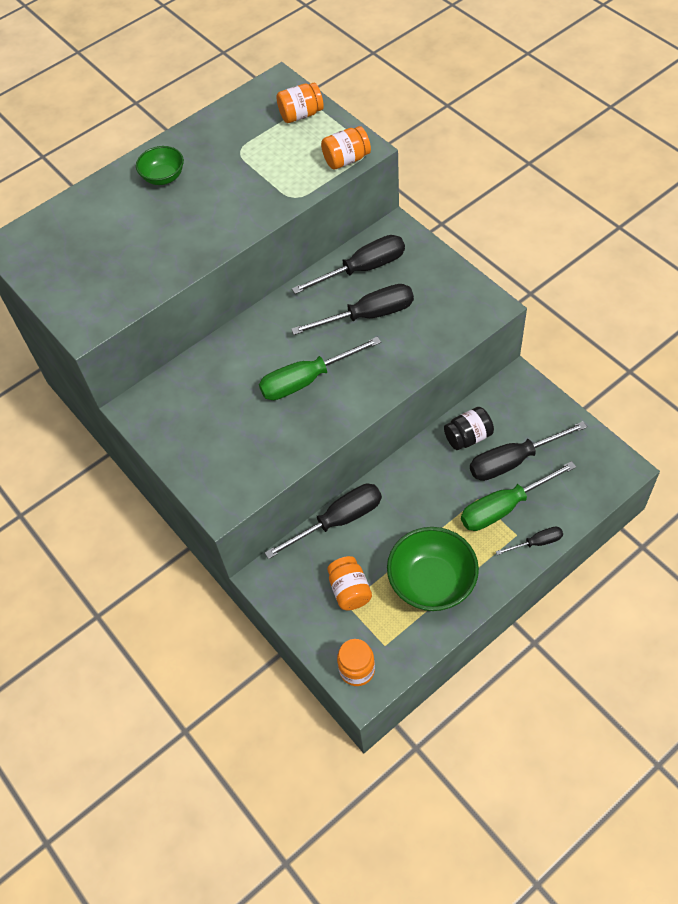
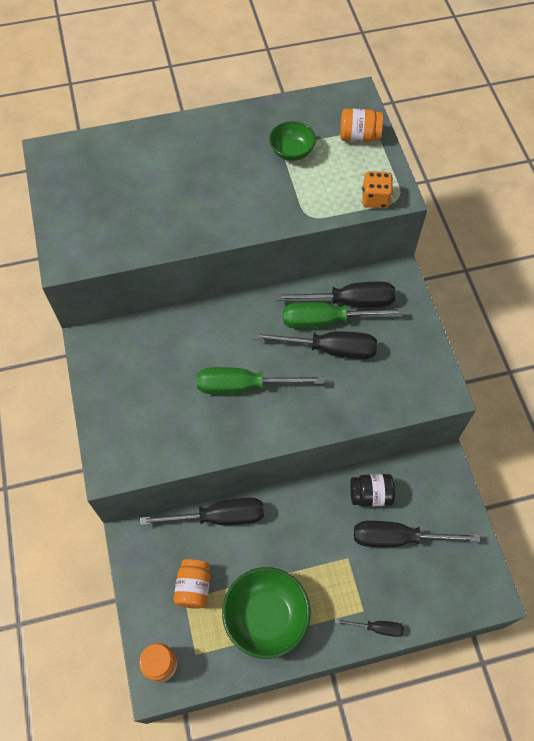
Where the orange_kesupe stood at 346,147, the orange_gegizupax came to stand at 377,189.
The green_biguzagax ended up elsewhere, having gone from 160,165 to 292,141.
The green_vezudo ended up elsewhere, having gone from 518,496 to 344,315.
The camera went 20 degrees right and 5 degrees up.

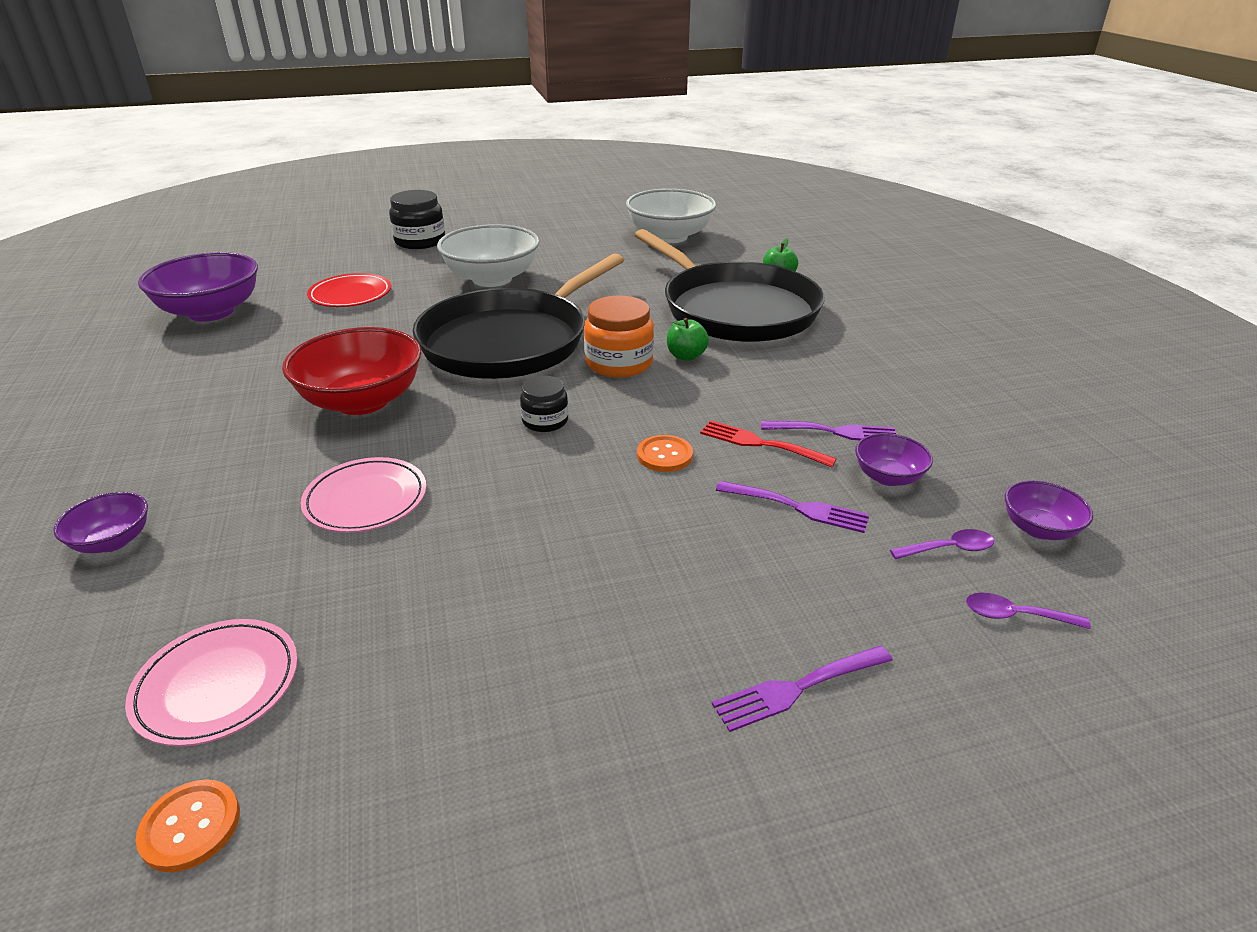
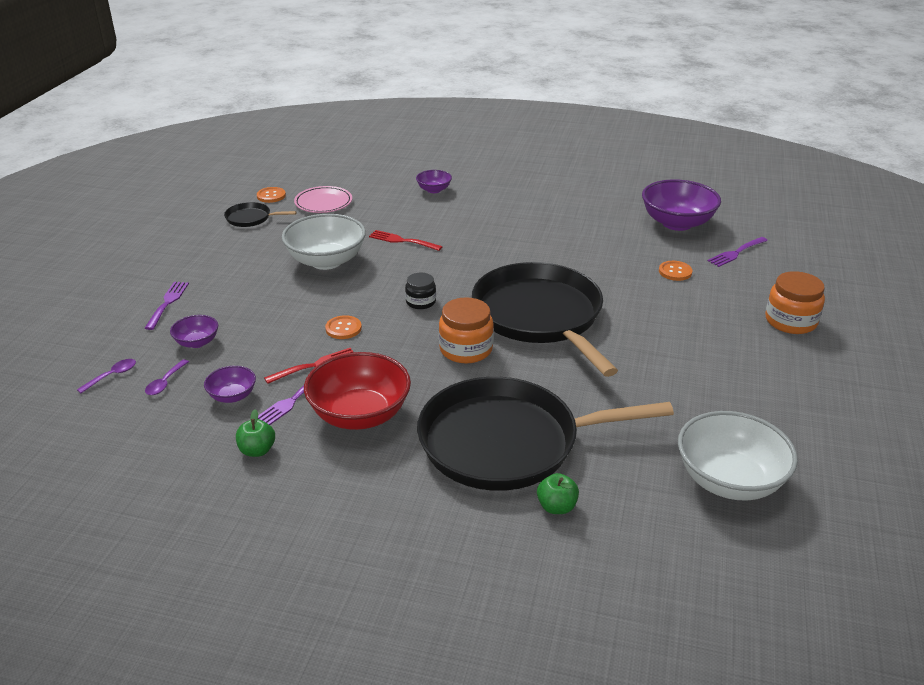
What was the black_kesupe at 417,219 turned into the orange_kesupe at 795,302.
The white_biguzagax ended up elsewhere, having gone from 488,255 to 324,242.
Where the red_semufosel stood at 349,290, the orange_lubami came to stand at 675,271.
The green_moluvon ended up elsewhere, having gone from 688,339 to 255,433.
The red_biguzagax ended up elsewhere, having gone from 351,371 to 357,391.
Where the pink_semufosel stood at 363,495, the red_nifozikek came to stand at 406,240.
The purple_biguzagax ended up elsewhere, having gone from 1049,510 to 194,331.
The purple_nifozikek ended up elsewhere, having gone from 793,507 to 738,252.
The second view gained the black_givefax at 260,214.
The camera went 120 degrees right and 0 degrees up.

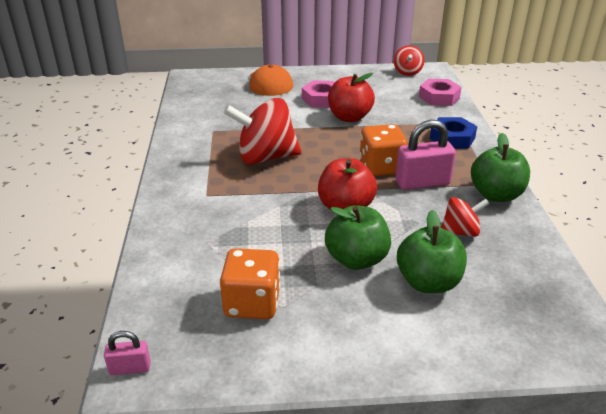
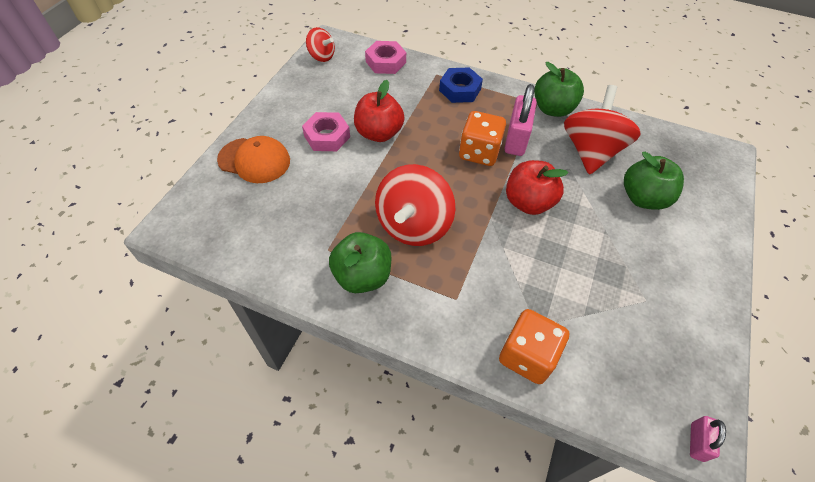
The size of the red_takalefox at 465,217 changed by a factor of 1.88.
The green_moluvon ended up elsewhere, having gone from 358,237 to 360,262.
The orange_gegizupax ended up elsewhere, having gone from 250,283 to 534,346.
The camera went 65 degrees left and 20 degrees up.

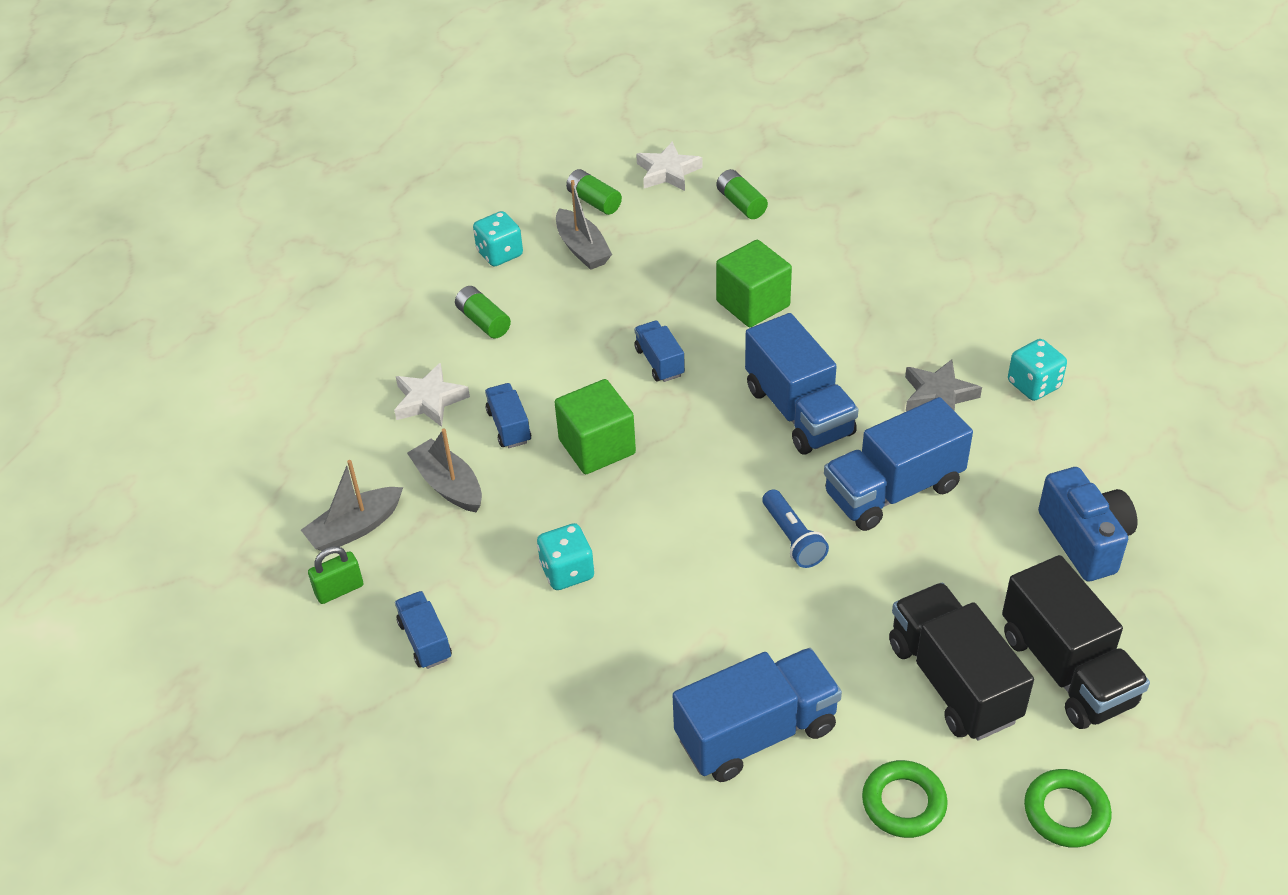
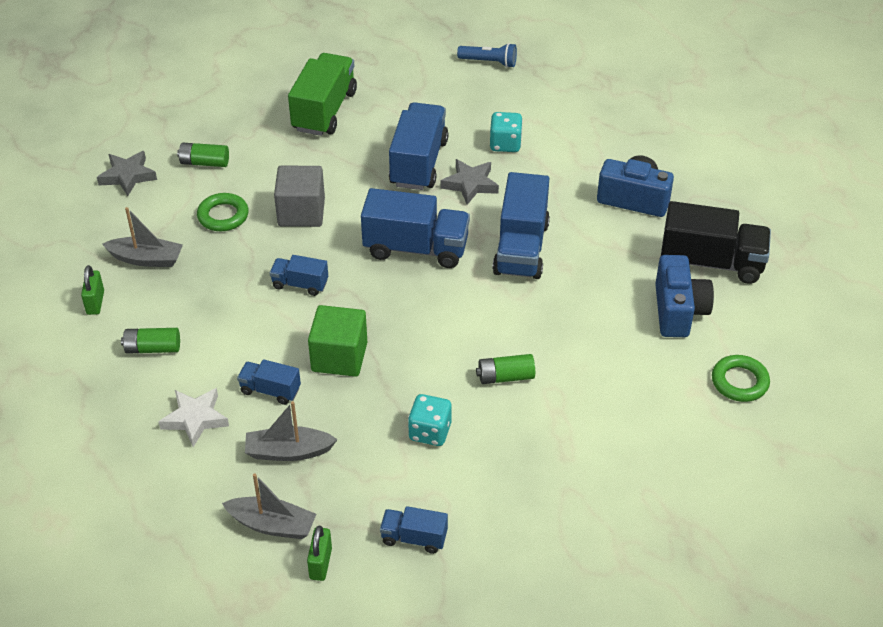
What was the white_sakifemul at 669,166 turned into the grey_sakifemul at 127,173.
The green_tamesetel ended up elsewhere, having gone from 594,192 to 505,369.
Where the turquoise_gegizupax stood at 498,238, the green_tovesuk came to stand at 92,290.
What was the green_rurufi at 754,283 turned into the grey_rurufi at 299,196.
The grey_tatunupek at 352,505 ended up facing another way, 75 degrees counterclockwise from before.
The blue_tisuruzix ended up elsewhere, having gone from 795,528 to 487,55.
Where the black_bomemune stood at 961,661, the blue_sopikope came to stand at 684,296.
The blue_bomemune ended up elsewhere, having gone from 757,715 to 419,146.
The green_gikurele ended up elsewhere, having gone from 1068,808 to 223,212.
The second view gained the green_bomemune at 322,94.
The camera went 55 degrees left and 0 degrees up.

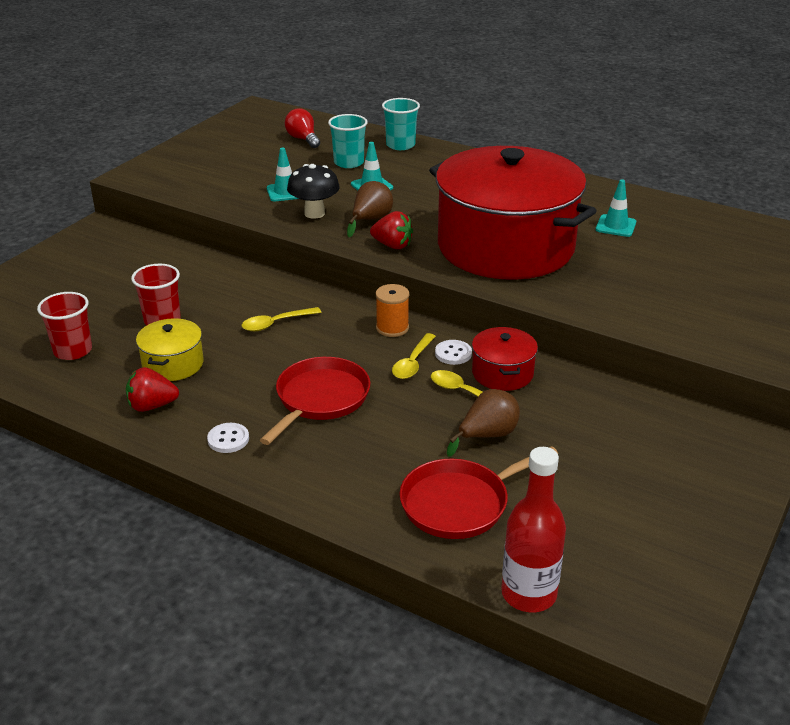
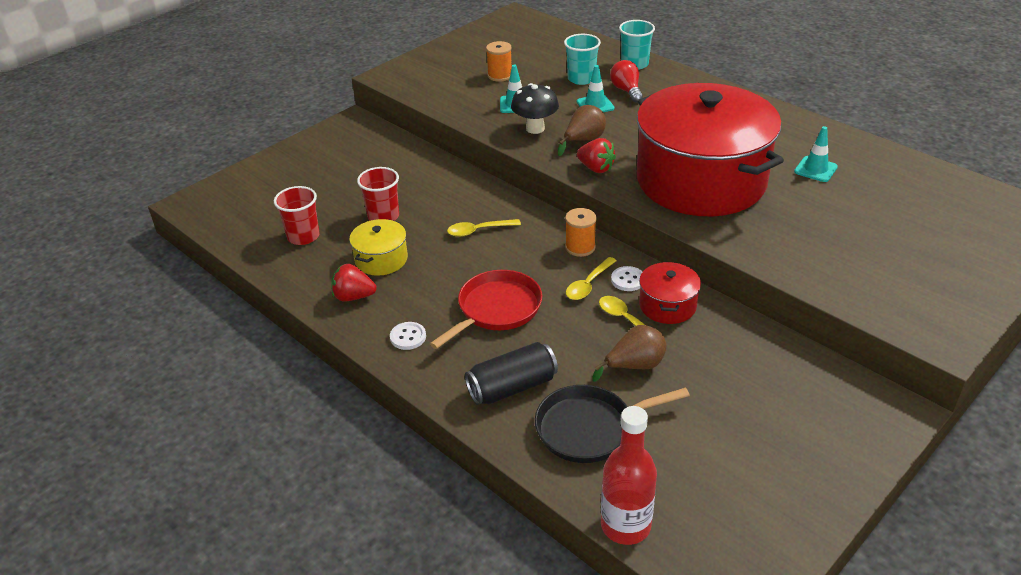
The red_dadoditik ended up elsewhere, having gone from 302,128 to 626,81.
What was the red_givefax at 478,492 turned into the black_givefax at 612,424.
The second view gained the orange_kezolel at 499,61.
The second view gained the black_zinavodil at 511,373.
The camera went 15 degrees right and 5 degrees up.

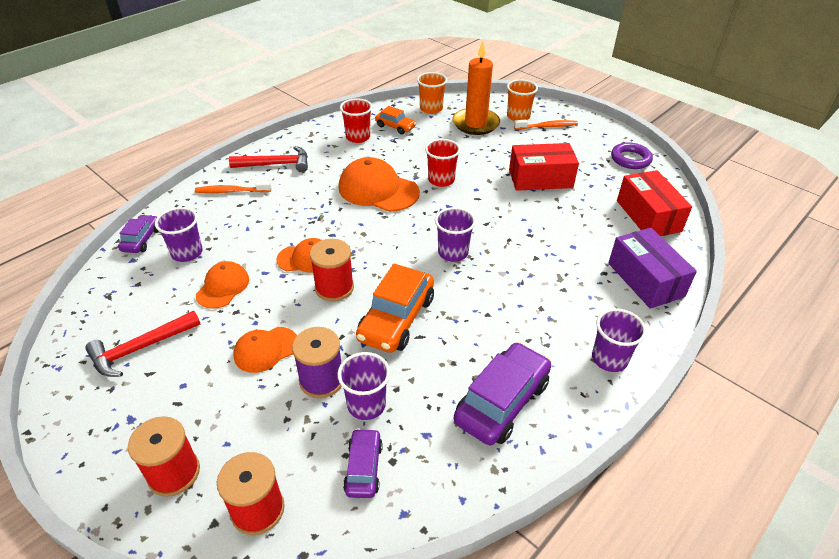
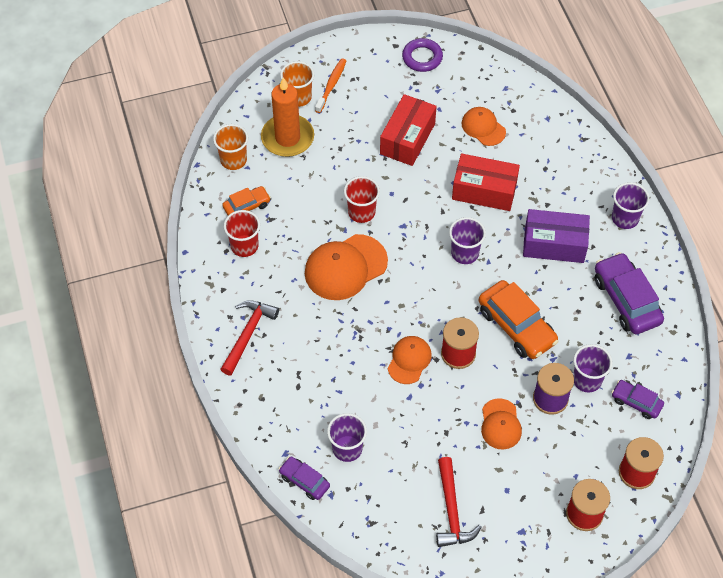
The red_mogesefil ended up elsewhere, having gone from 654,203 to 486,182.
The second view lost the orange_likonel at 233,187.
The purple_mogesefil ended up elsewhere, having gone from 652,268 to 556,236.
The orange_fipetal ended up elsewhere, having gone from 222,285 to 483,126.
The camera went 60 degrees left and 15 degrees up.

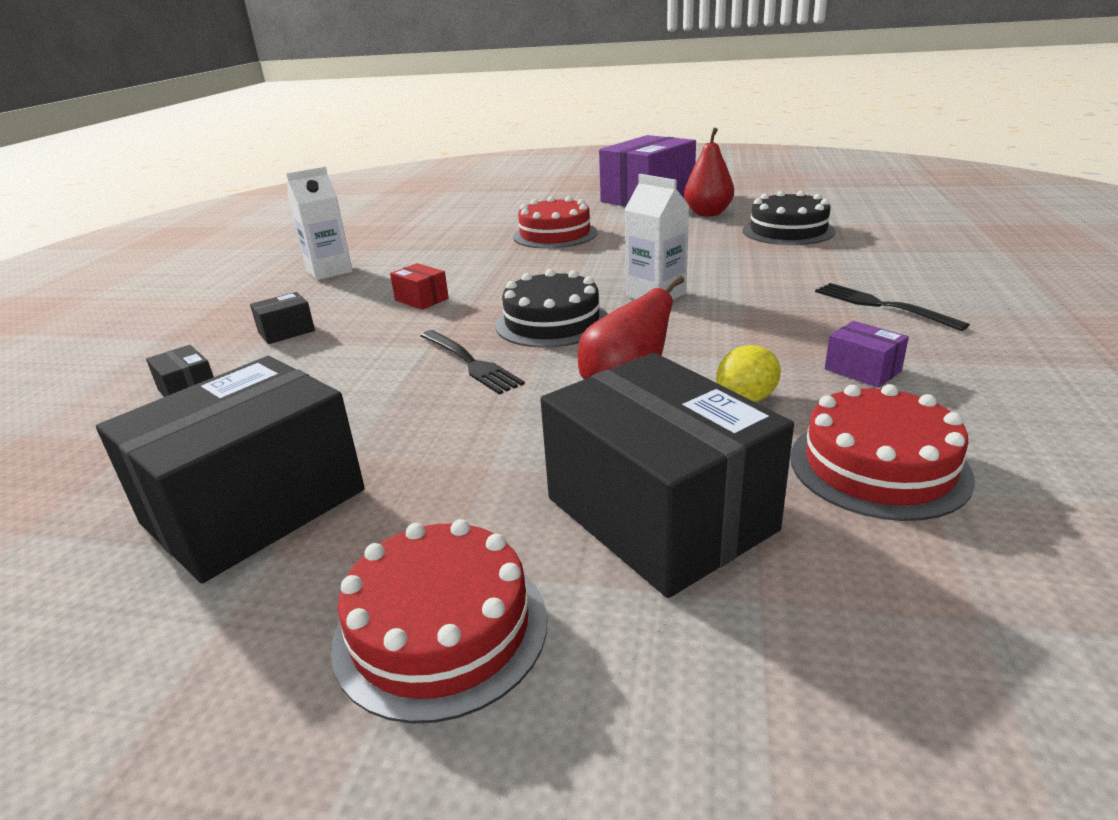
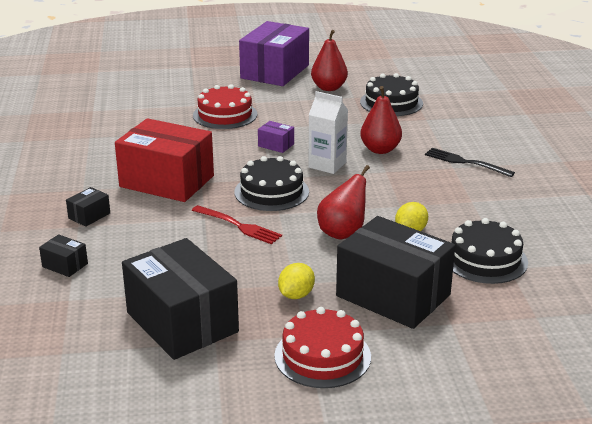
The second view lost the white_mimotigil at 319,223.
The size of the red_mogesefil at 419,286 changed by a factor of 2.43.
The purple_mogesefil ended up elsewhere, having gone from 867,354 to 276,137.
What was the black_nifozikek at 472,362 turned into the red_nifozikek at 237,224.
The black_mogesefil at 230,469 ended up facing another way, 60 degrees counterclockwise from before.
What was the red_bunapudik at 882,452 turned into the black_bunapudik at 489,251.
The second view gained the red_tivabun at 381,120.
The second view gained the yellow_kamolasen at 296,281.
The camera went 20 degrees left and 0 degrees up.

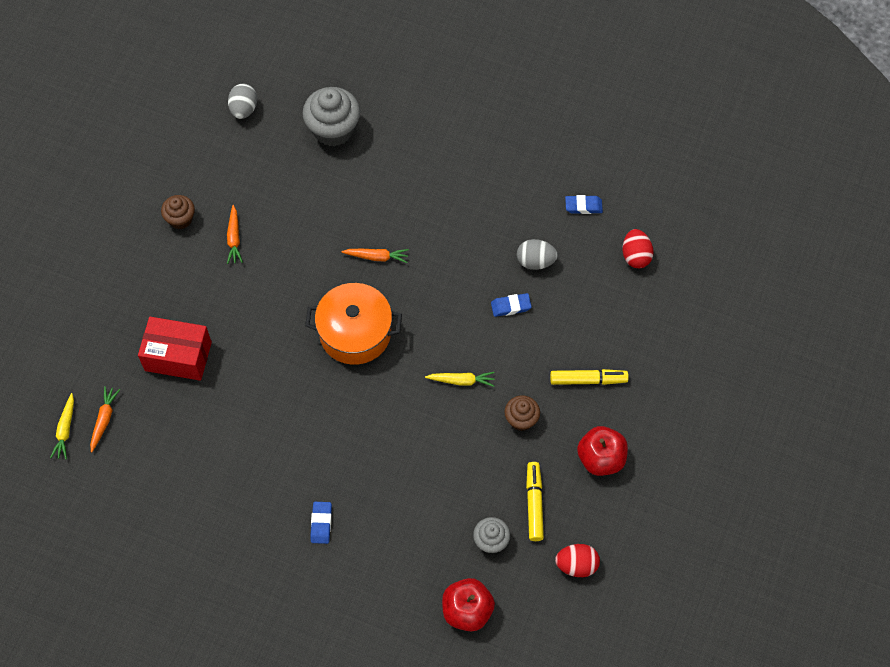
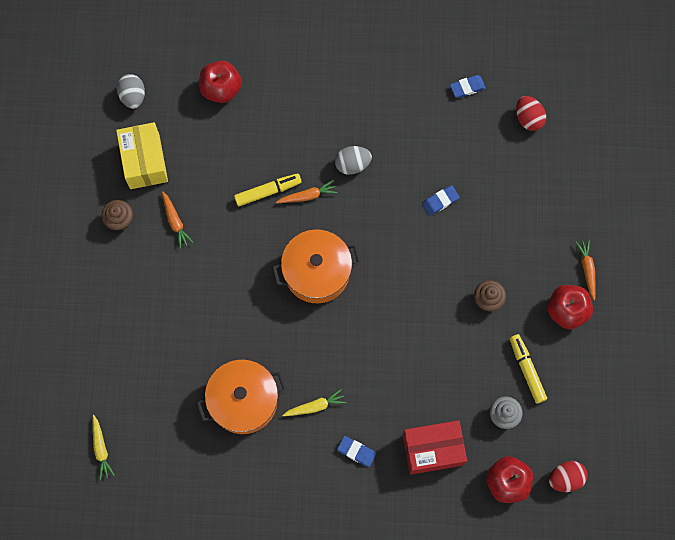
Where the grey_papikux stood at 331,117, the red_moluvon came to stand at 220,82.
The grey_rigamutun ended up elsewhere, having gone from 537,254 to 353,160.
The red_mogesefil ended up elsewhere, having gone from 175,349 to 435,447.
The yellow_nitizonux ended up elsewhere, having gone from 589,377 to 268,189.
The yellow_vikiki ended up elsewhere, having gone from 460,379 to 314,402.
The orange_vikiki ended up elsewhere, having gone from 105,419 to 585,269.
The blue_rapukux at 321,523 ended up facing another way, 45 degrees counterclockwise from before.
The red_rigamutun ended up elsewhere, having gone from 577,560 to 568,476.
The second view gained the yellow_mogesefil at 142,155.
The second view gained the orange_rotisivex at 241,396.
The camera went 20 degrees left and 10 degrees up.

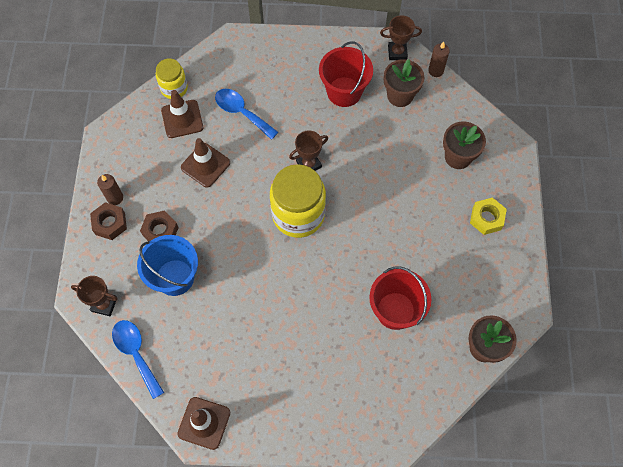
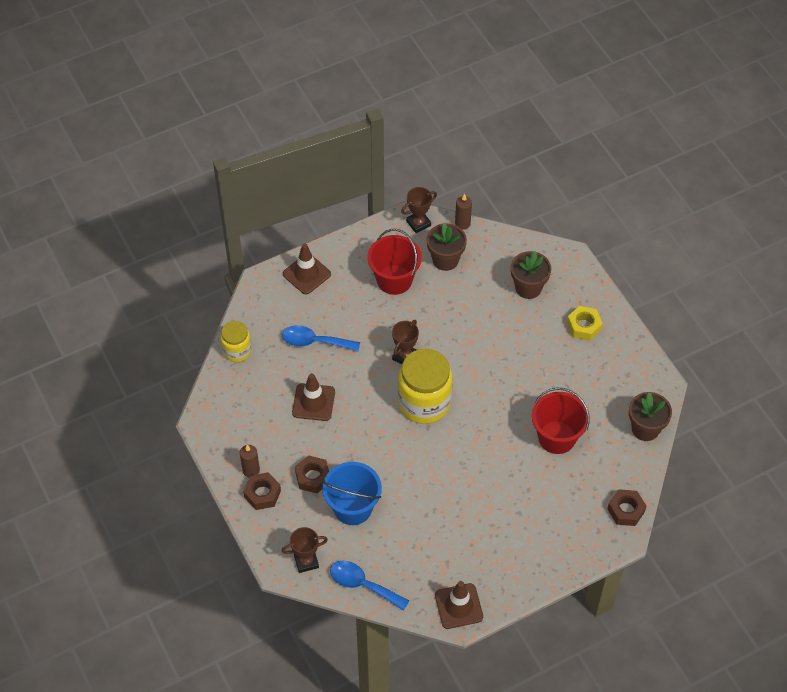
The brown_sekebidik ended up elsewhere, having gone from 182,114 to 307,268.
The second view gained the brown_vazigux at 627,507.
The camera went 30 degrees left and 10 degrees down.

